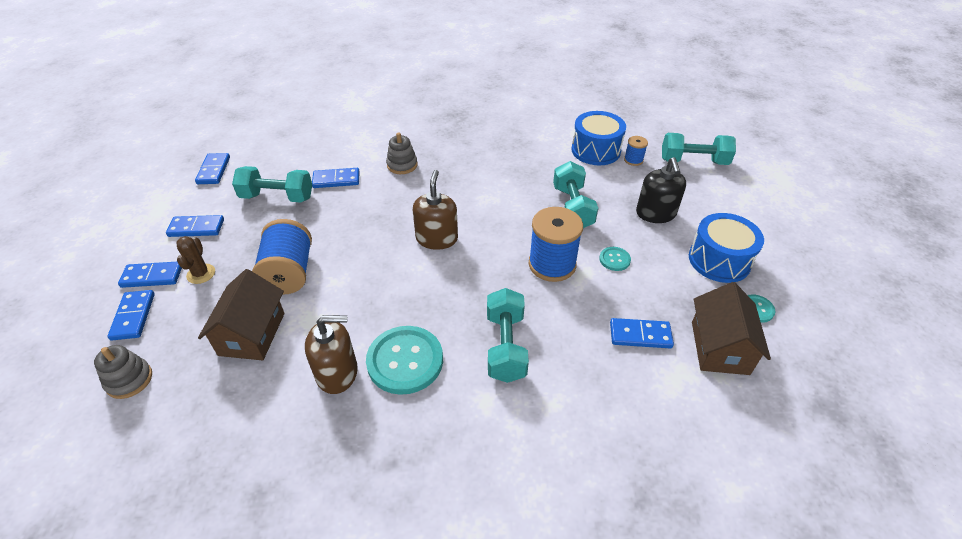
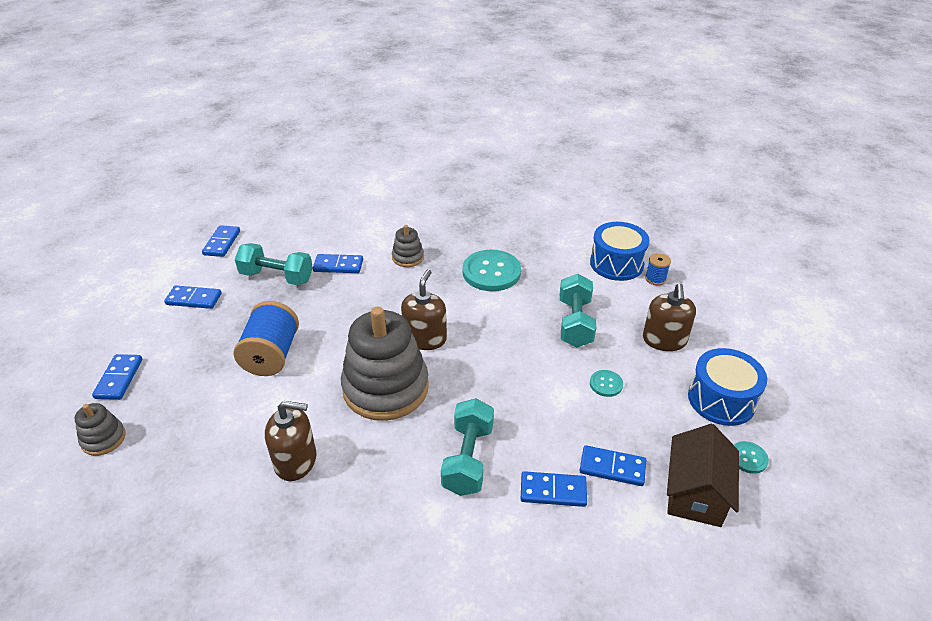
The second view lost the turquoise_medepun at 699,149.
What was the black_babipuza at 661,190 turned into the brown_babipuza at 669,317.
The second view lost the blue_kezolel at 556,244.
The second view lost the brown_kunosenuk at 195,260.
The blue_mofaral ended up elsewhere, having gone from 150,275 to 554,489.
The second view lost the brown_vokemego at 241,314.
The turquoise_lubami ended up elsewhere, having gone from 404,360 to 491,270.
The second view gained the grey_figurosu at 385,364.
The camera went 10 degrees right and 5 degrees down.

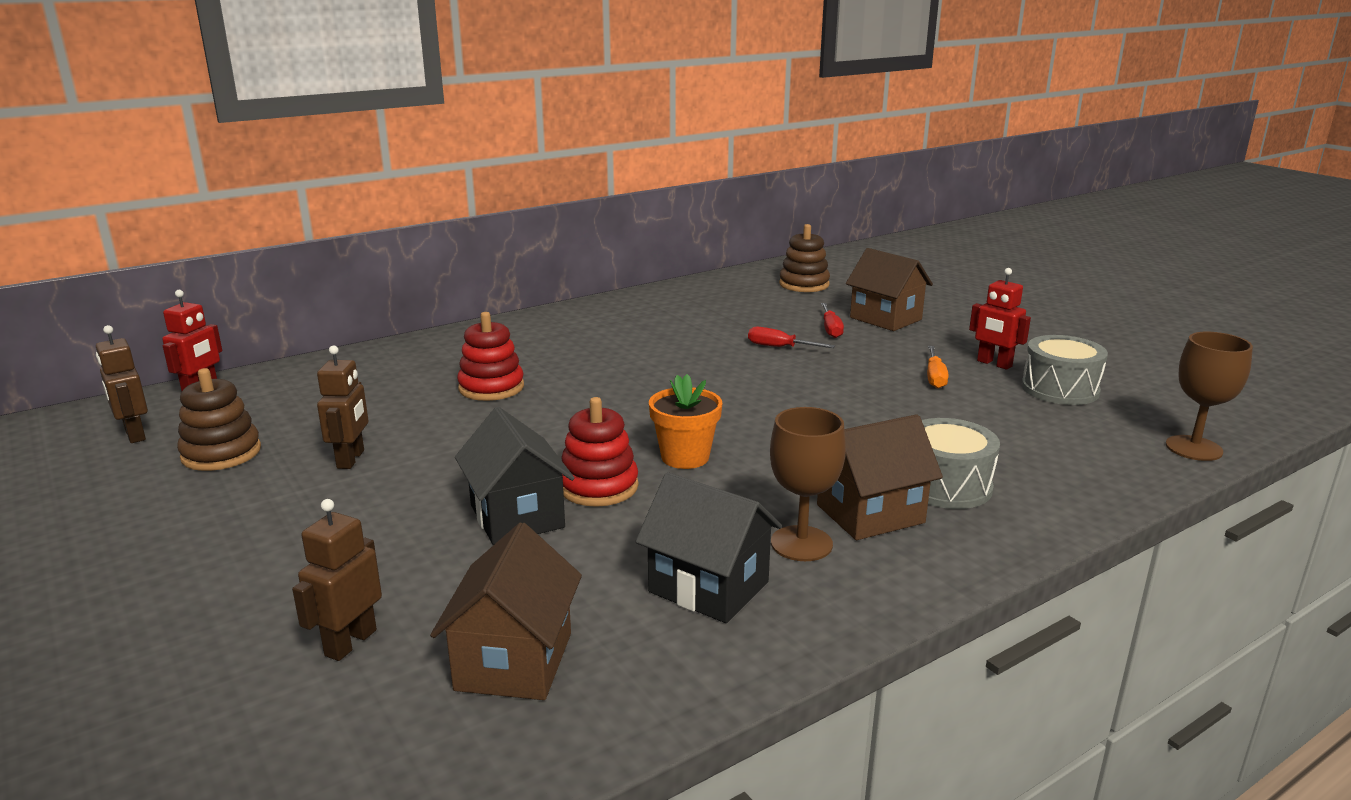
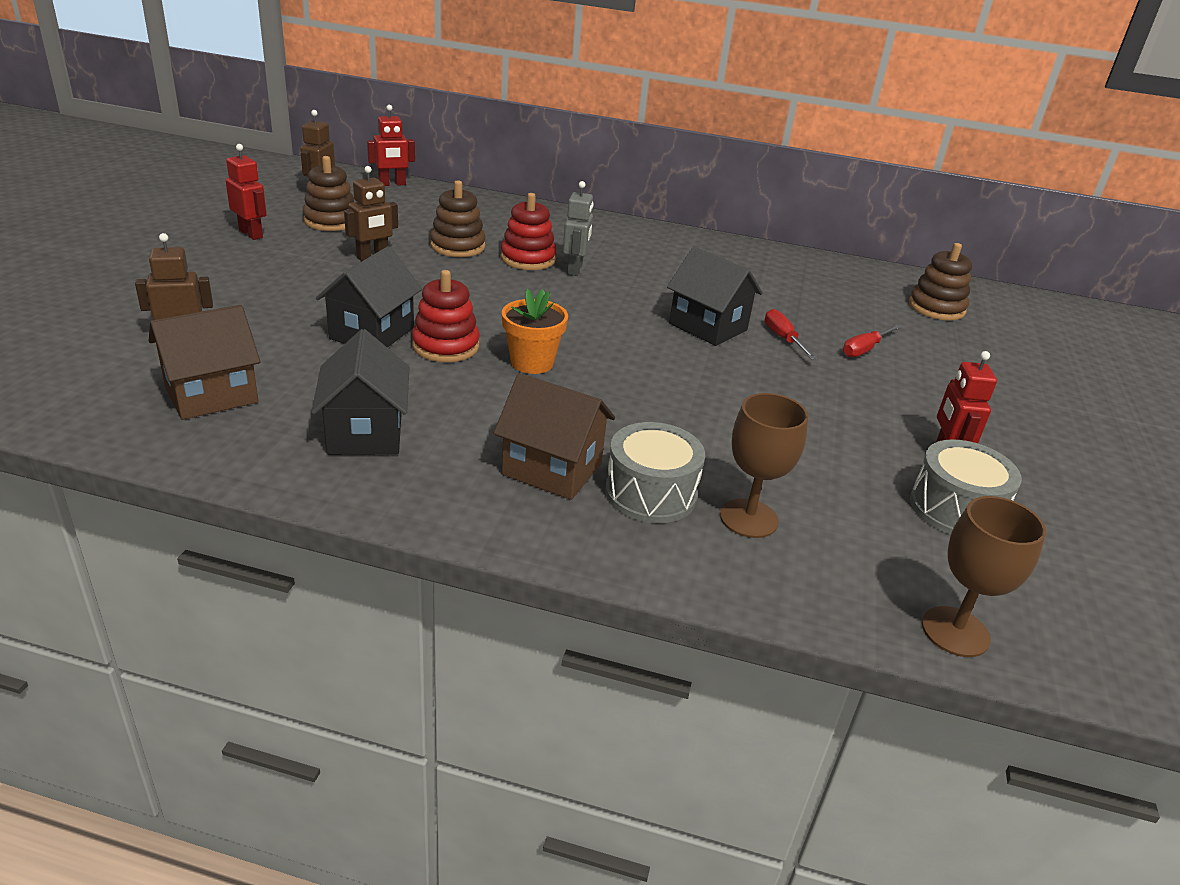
The second view lost the brown_vokemego at 889,289.
The second view lost the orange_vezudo at 937,367.
The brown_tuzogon ended up elsewhere, having gone from 808,484 to 764,465.
The second view gained the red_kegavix at 246,192.
The second view gained the brown_figurosu at 458,218.
The second view gained the grey_kegavix at 578,228.
The second view gained the black_vokemego at 715,296.
The camera went 45 degrees right and 10 degrees up.

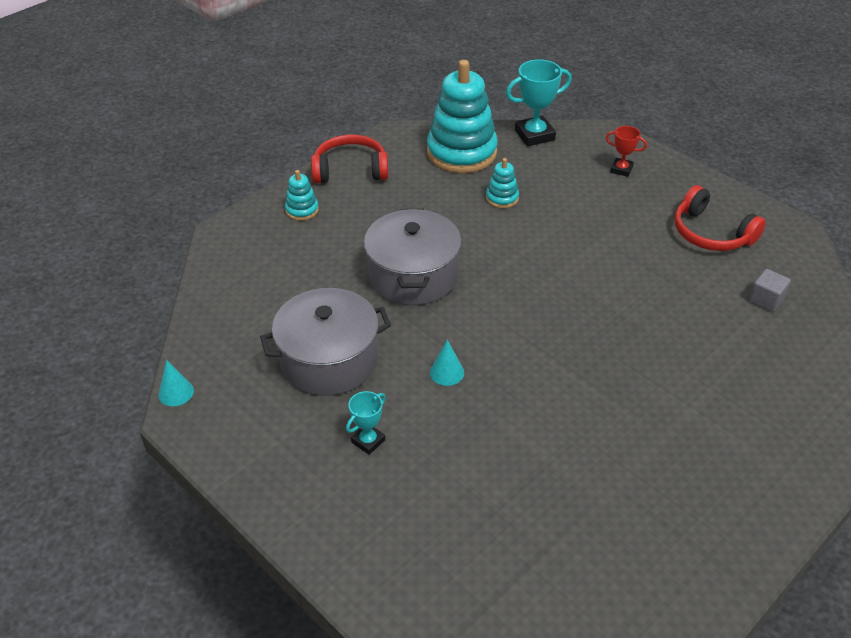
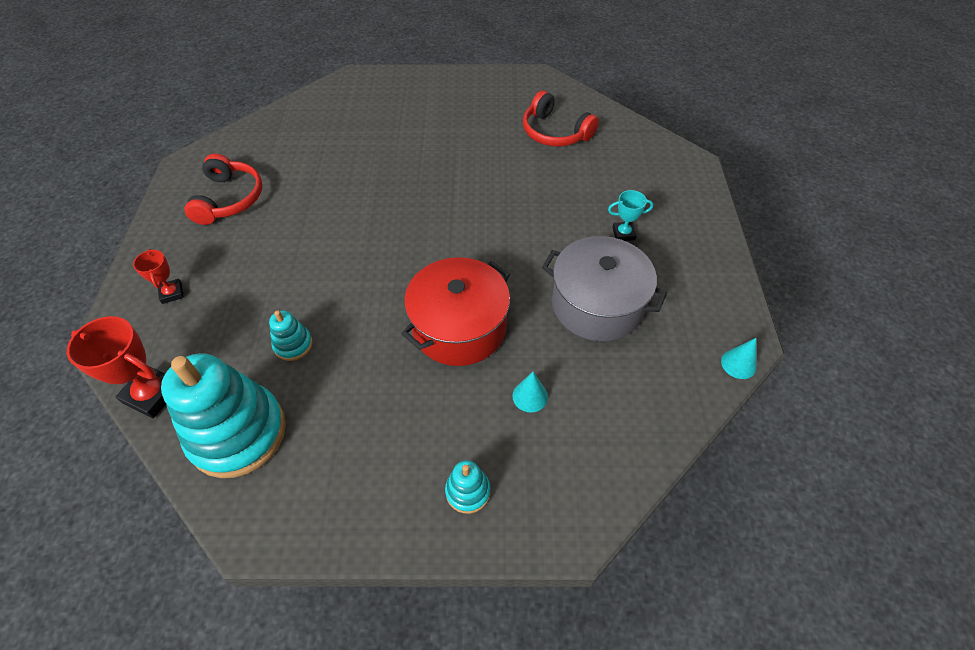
What was the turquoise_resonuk at 539,103 turned into the red_resonuk at 116,367.
The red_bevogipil ended up elsewhere, having gone from 349,158 to 561,119.
What was the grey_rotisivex at 412,257 turned into the red_rotisivex at 455,311.
The second view lost the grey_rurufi at 770,290.
The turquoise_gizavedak ended up elsewhere, having gone from 447,363 to 530,392.
The camera went 135 degrees left and 10 degrees up.

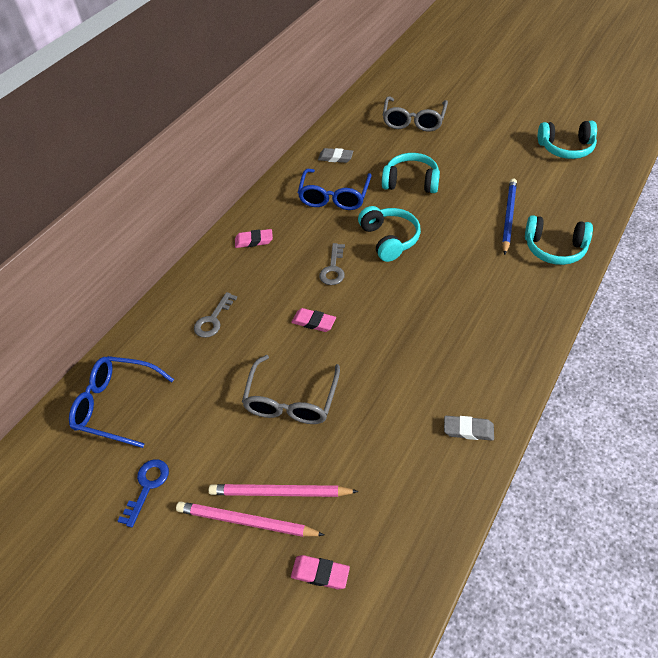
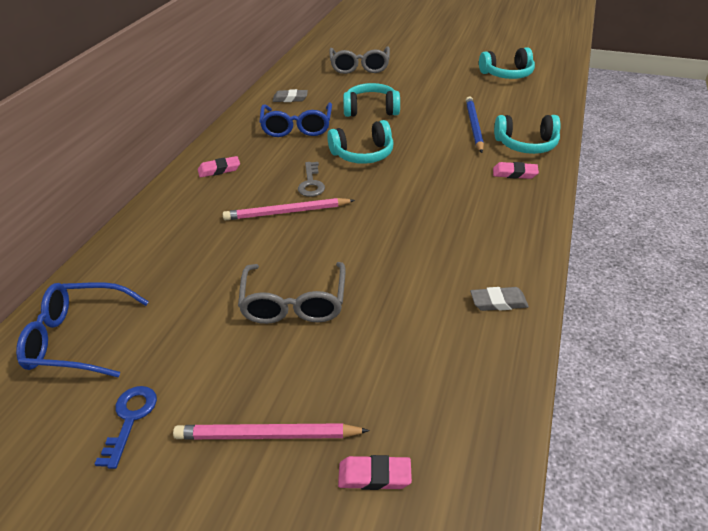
The turquoise_bevogipil at 389,234 ended up facing another way, 105 degrees clockwise from before.
The second view lost the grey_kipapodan at 215,315.
The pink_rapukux ended up elsewhere, having gone from 313,320 to 516,170.
The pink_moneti ended up elsewhere, having gone from 284,490 to 289,209.
The camera went 15 degrees left and 10 degrees down.

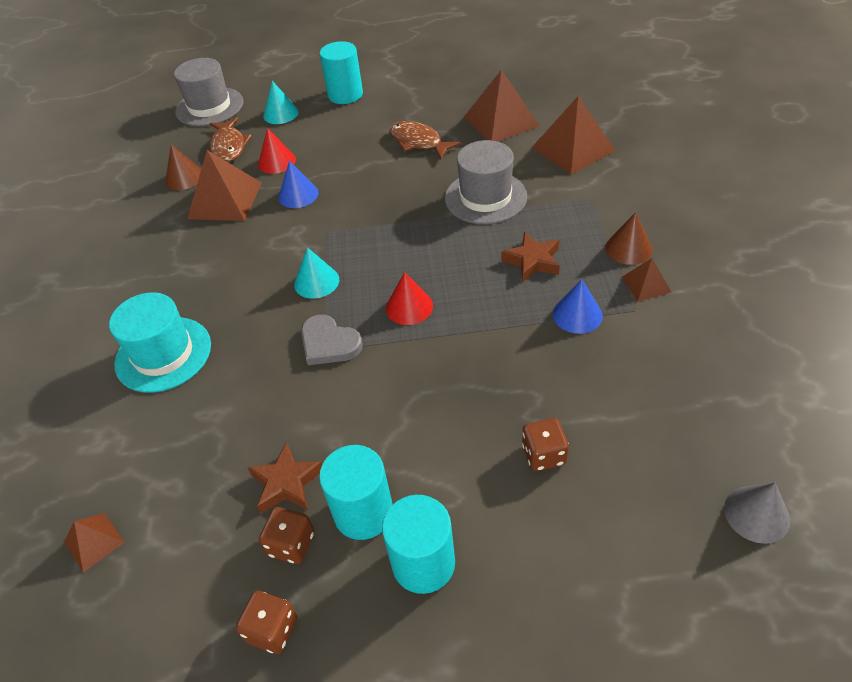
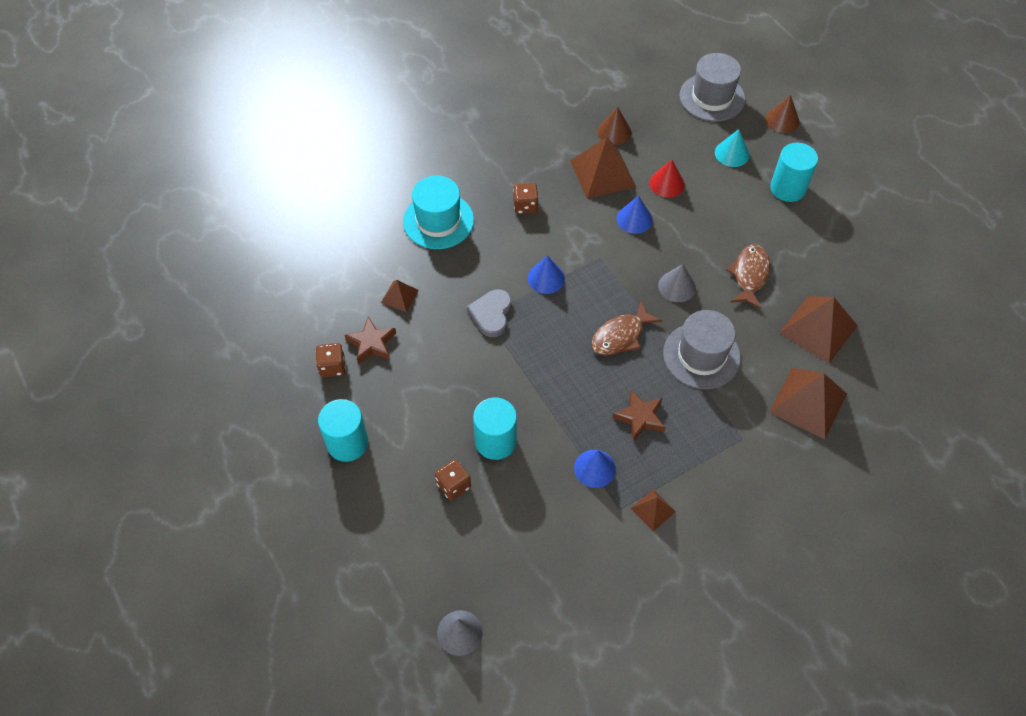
The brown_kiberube ended up elsewhere, having gone from 230,139 to 626,328.
The brown_gizavedak ended up elsewhere, having gone from 629,238 to 782,114.
What was the turquoise_gizavedak at 316,273 turned into the blue_gizavedak at 546,275.
The second view lost the red_gizavedak at 409,298.
The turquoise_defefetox ended up elsewhere, having gone from 356,492 to 495,428.
The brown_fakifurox ended up elsewhere, having gone from 94,543 to 400,296.
The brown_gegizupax ended up elsewhere, having gone from 266,622 to 526,198.
The second view gained the grey_gizavedak at 677,283.
The camera went 60 degrees right and 10 degrees up.

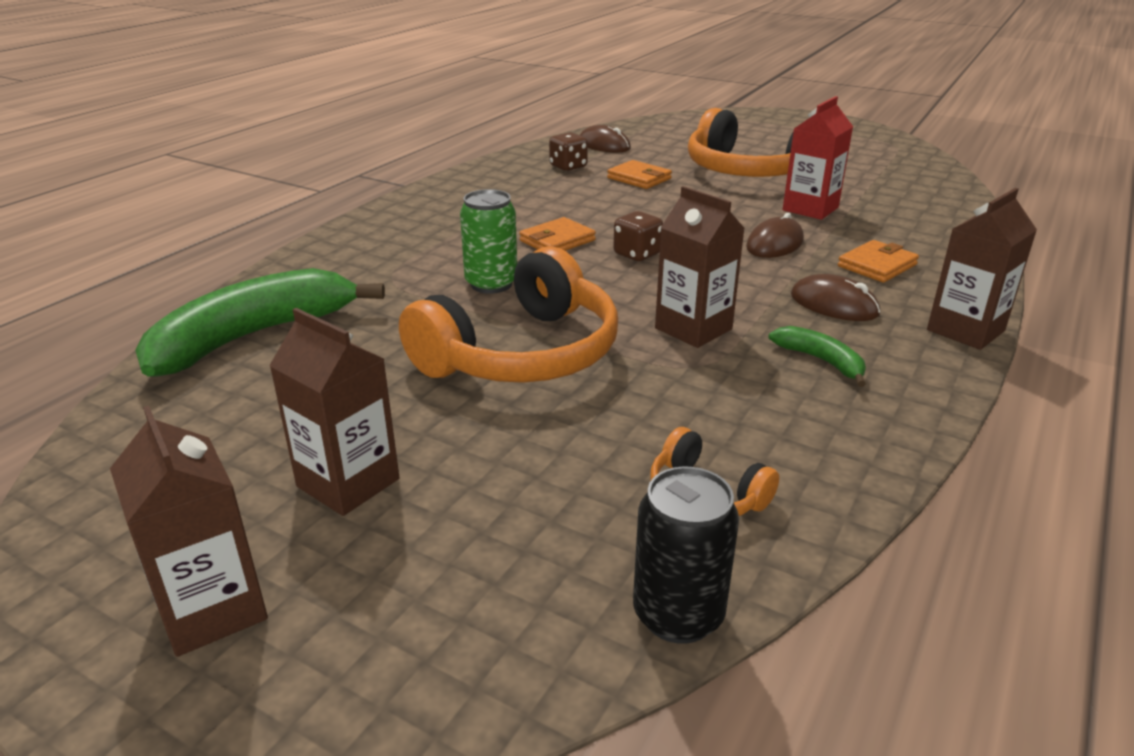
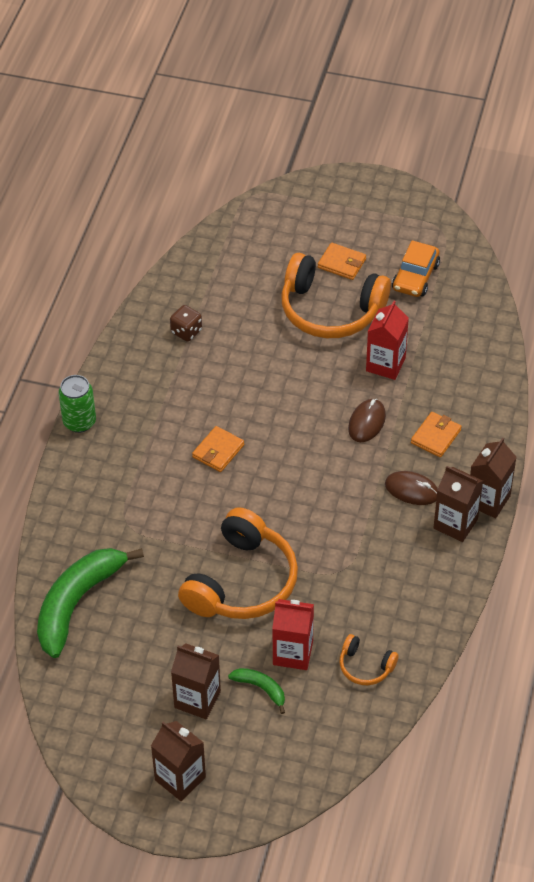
The second view lost the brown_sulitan at 605,138.
The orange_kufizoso ended up elsewhere, having gone from 639,174 to 342,261.
The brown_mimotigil ended up elsewhere, having gone from 700,267 to 458,504.
The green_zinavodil ended up elsewhere, having gone from 488,241 to 77,404.
The second view lost the brown_gegizupax at 638,236.
The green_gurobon ended up elsewhere, having gone from 817,356 to 256,691.
The second view lost the black_zinavodil at 686,555.
The second view gained the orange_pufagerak at 416,268.
The second view gained the red_mimotigil at 293,634.
The camera went 15 degrees left and 20 degrees up.

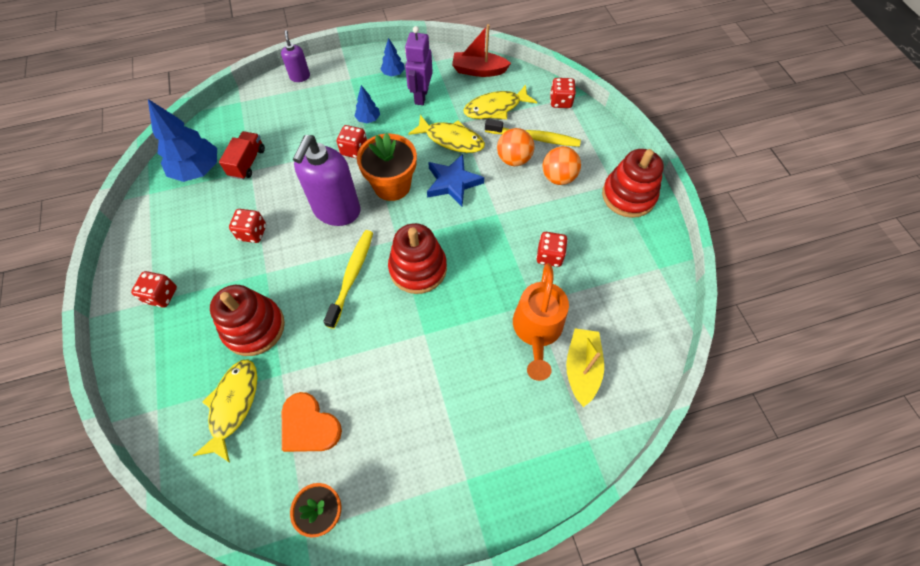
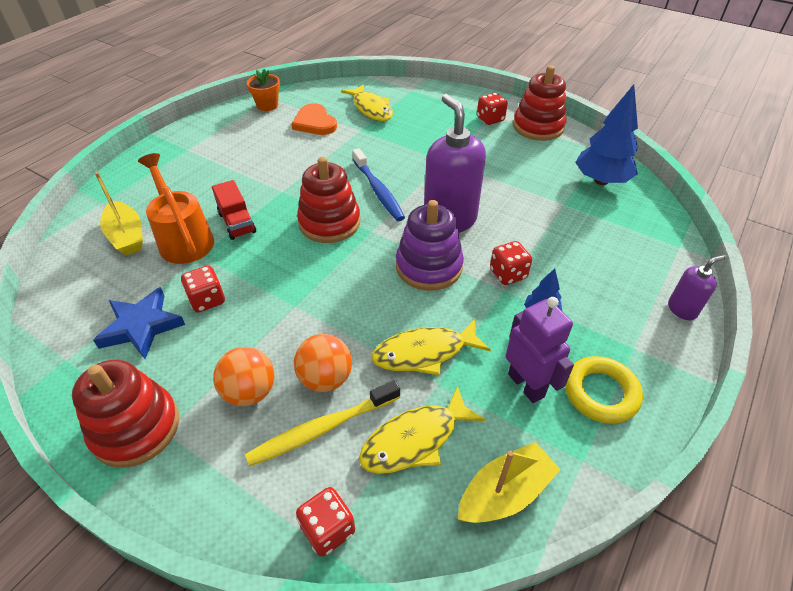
What was the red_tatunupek at 481,50 turned into the yellow_tatunupek at 509,482.
The purple_babipuza at 295,56 ended up facing another way, 60 degrees counterclockwise from before.
Where the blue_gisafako stood at 393,57, the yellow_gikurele came to stand at 604,390.
The yellow_kiberube at 500,102 ended up facing another way, 150 degrees counterclockwise from before.
The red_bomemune ended up elsewhere, having gone from 242,155 to 234,210.
Where the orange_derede stood at 387,167, the purple_figurosu came to stand at 430,245.
The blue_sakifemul ended up elsewhere, having gone from 455,180 to 139,323.
The second view lost the red_gegizupax at 247,226.
What was the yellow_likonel at 348,279 turned into the blue_likonel at 378,184.
The red_figurosu ended up elsewhere, having gone from 247,320 to 539,103.
The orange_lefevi at 312,422 ended up facing another way, 120 degrees counterclockwise from before.
The camera went 140 degrees right and 15 degrees down.

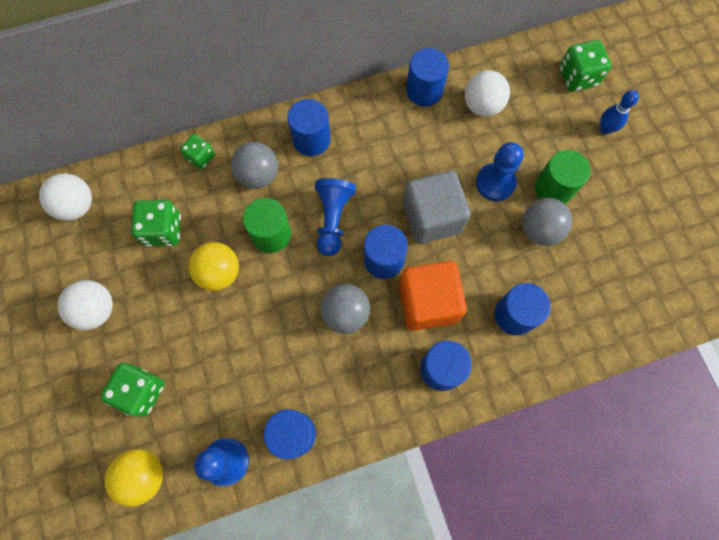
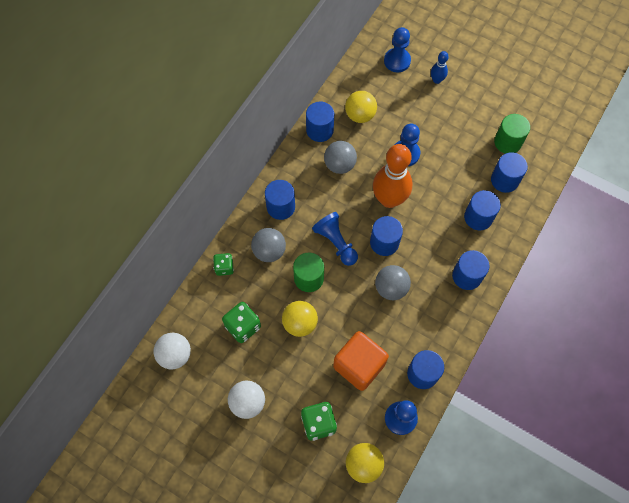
Where the green_gegizupax stood at 585,66, the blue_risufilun came to stand at 397,50.
What was the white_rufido at 487,93 turned into the yellow_rufido at 361,107.
The green_defefetox ended up elsewhere, having gone from 562,177 to 512,134.
Where the grey_rurufi stood at 437,207, the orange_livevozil came to stand at 393,176.
The grey_rufido ended up elsewhere, having gone from 547,222 to 340,157.
The orange_rurufi ended up elsewhere, having gone from 433,296 to 361,361.
The second view gained the blue_defefetox at 509,172.
The camera went 40 degrees left and 5 degrees down.

